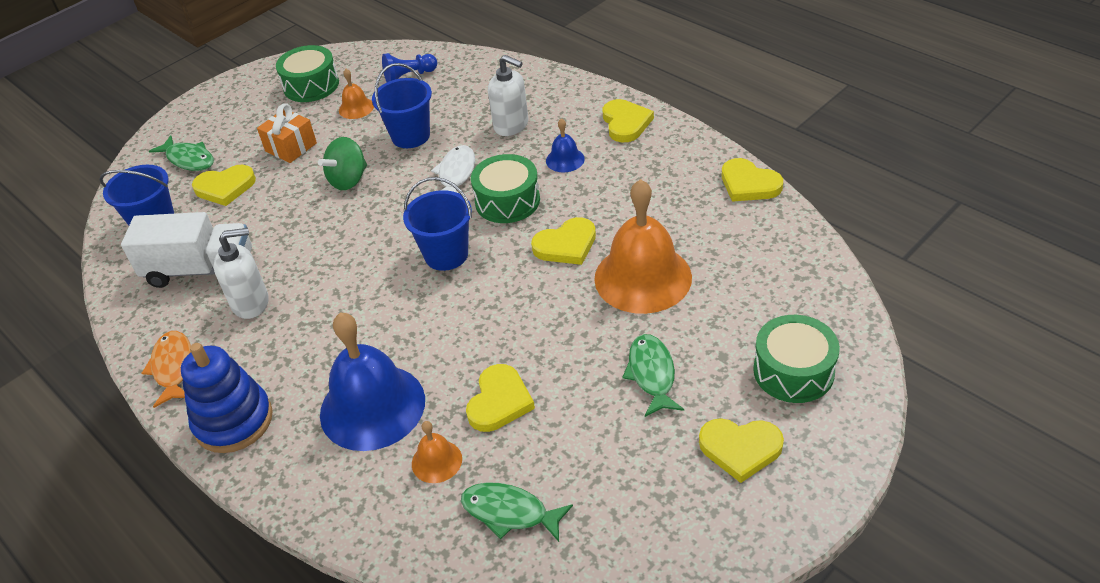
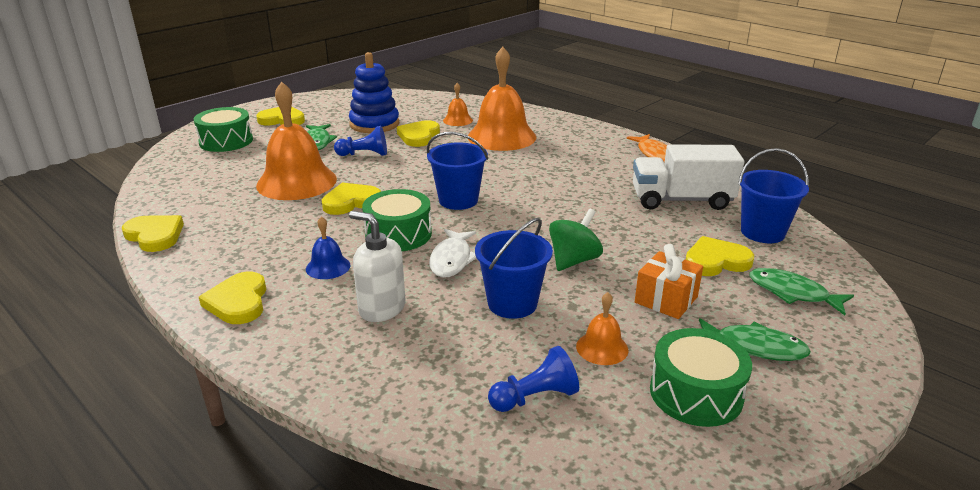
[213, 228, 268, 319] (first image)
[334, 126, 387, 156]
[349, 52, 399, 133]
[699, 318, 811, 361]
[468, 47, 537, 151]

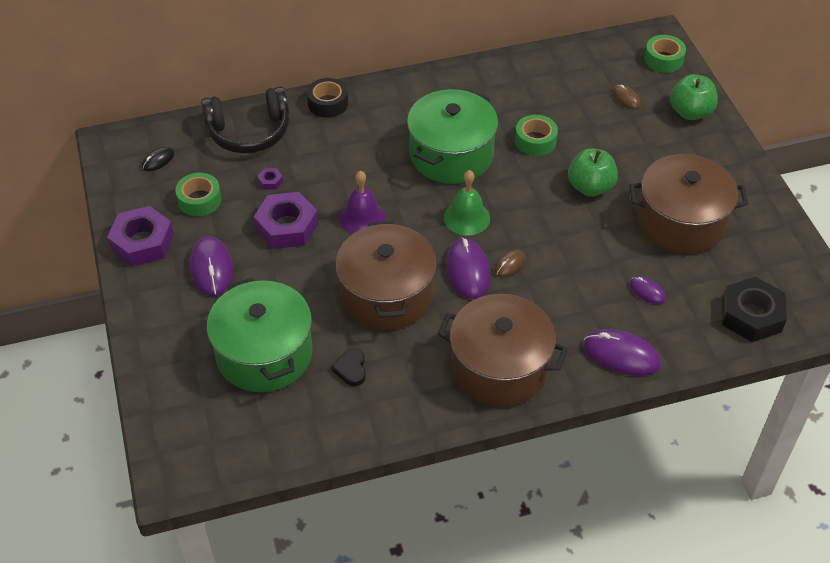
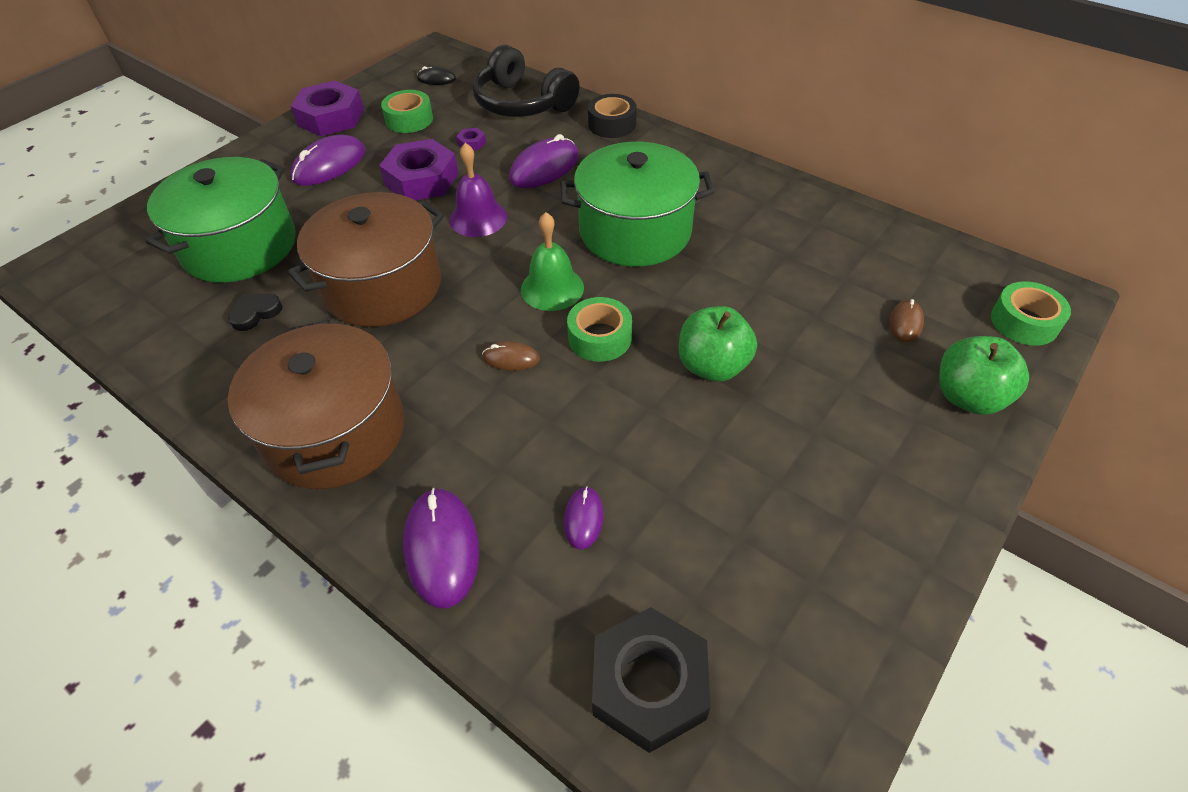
[629, 154, 748, 254] (first image)
[509, 134, 579, 188]
[567, 297, 632, 362]

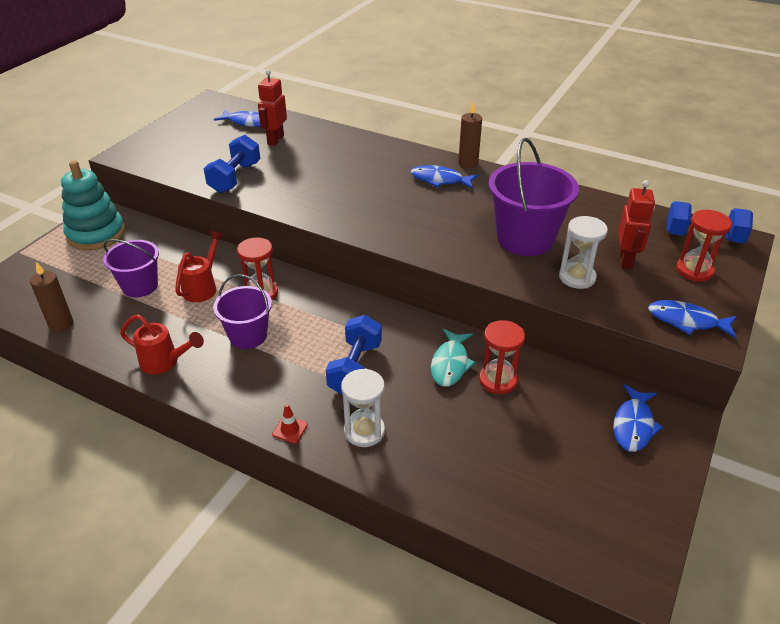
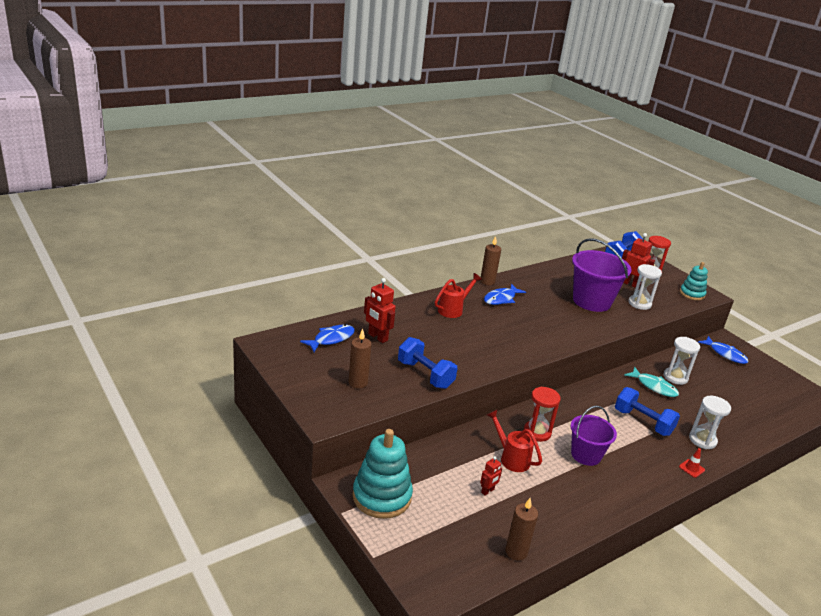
[349, 329, 371, 389]
[435, 273, 482, 318]
[480, 456, 502, 495]
[680, 262, 708, 300]
[664, 337, 700, 385]

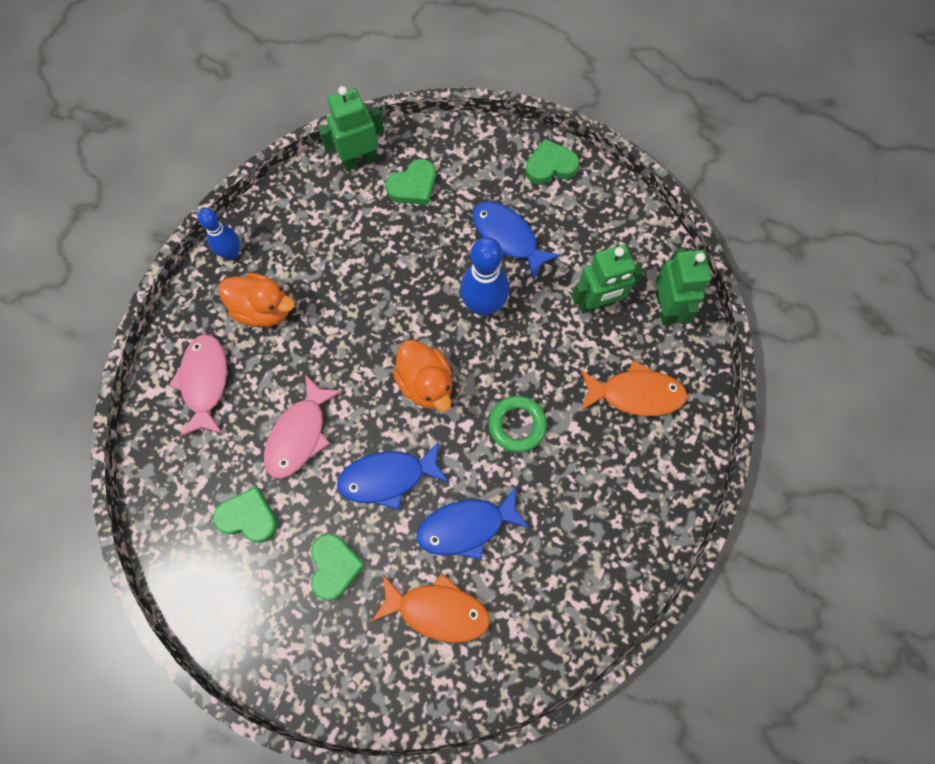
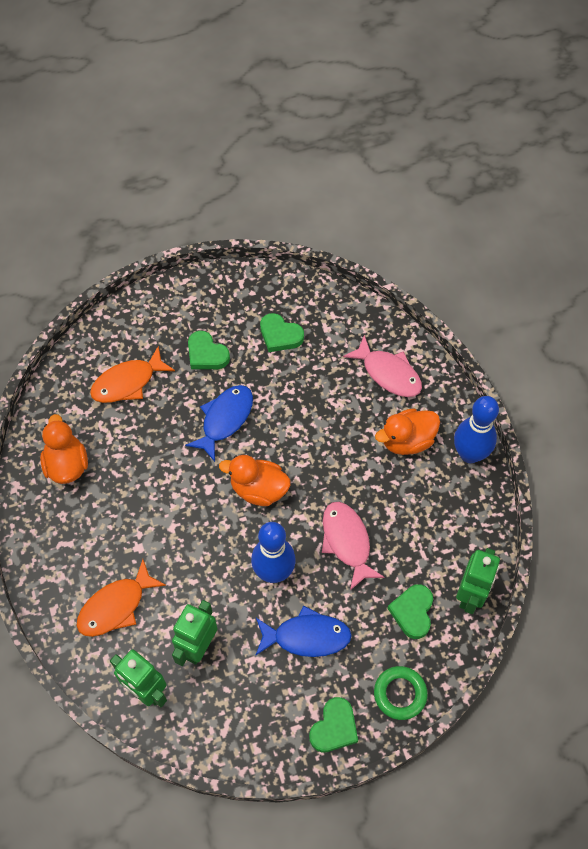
[417, 486, 530, 560] (first image)
[40, 414, 88, 484]
[322, 502, 385, 590]
[374, 666, 428, 720]
[260, 313, 304, 352]
[454, 396, 499, 463]

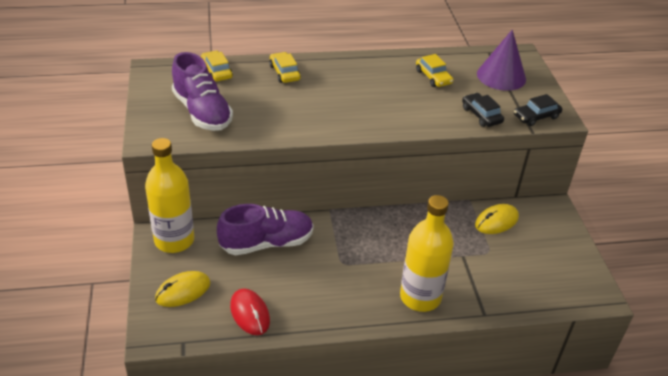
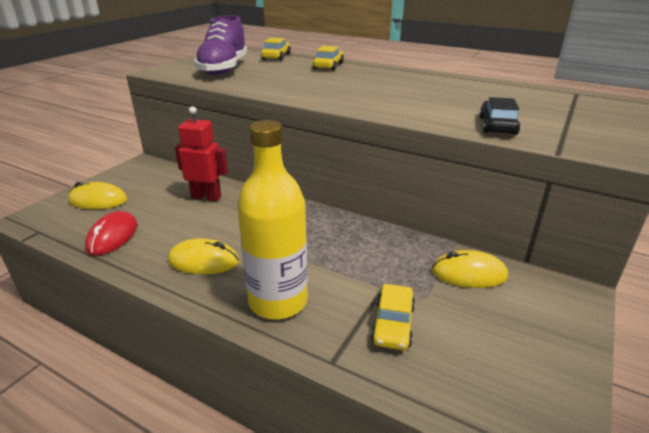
[145, 138, 194, 253] (first image)
[477, 30, 526, 91] (first image)
[514, 94, 562, 126] (first image)
[168, 238, 239, 274]
[371, 284, 415, 350]
[175, 106, 228, 201]

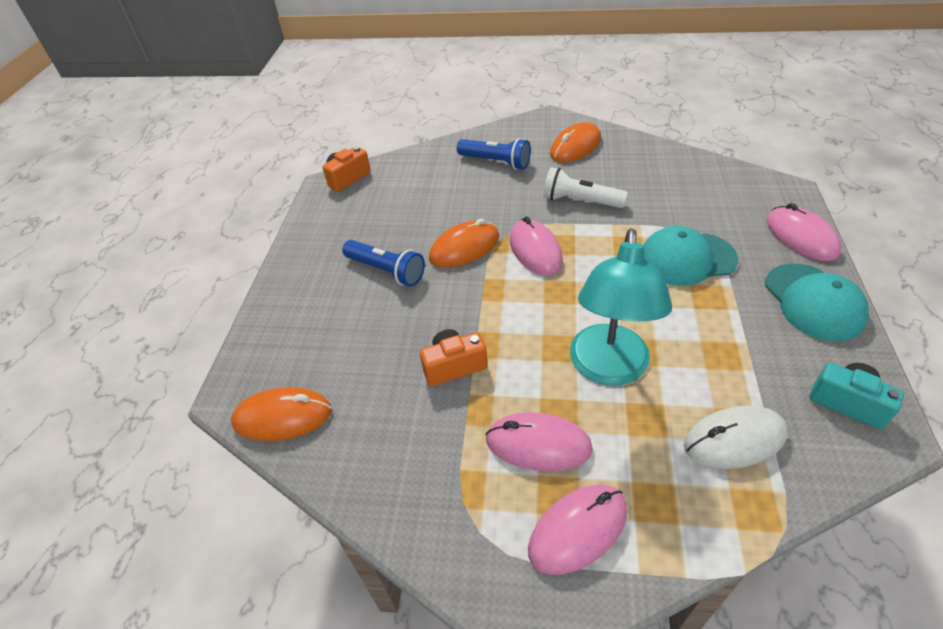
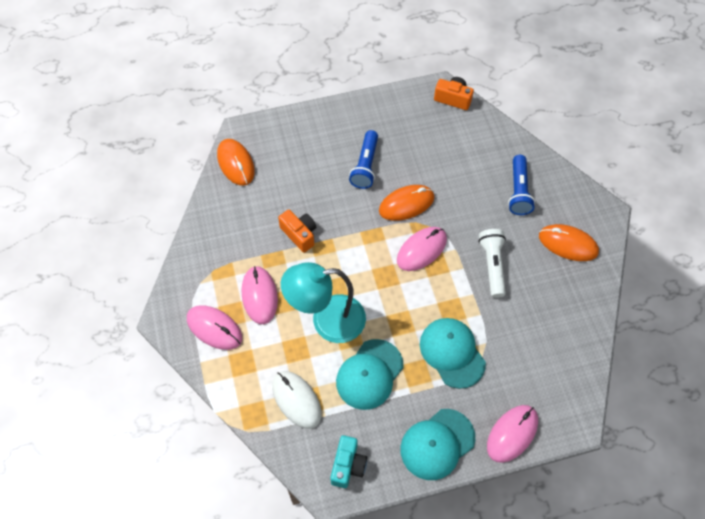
[336, 339, 403, 410]
[379, 185, 434, 221]

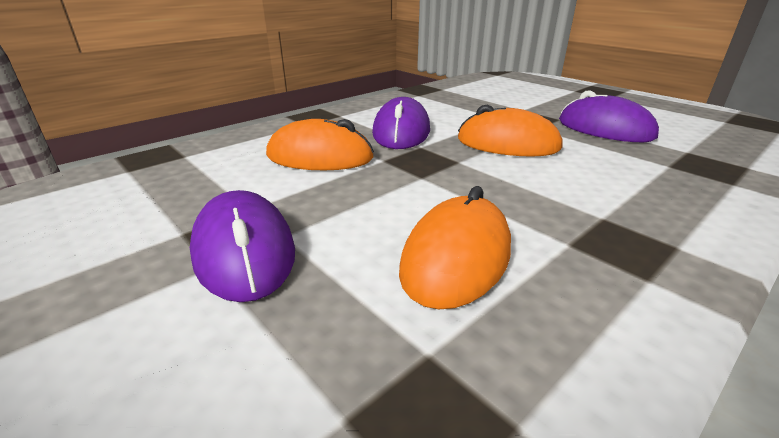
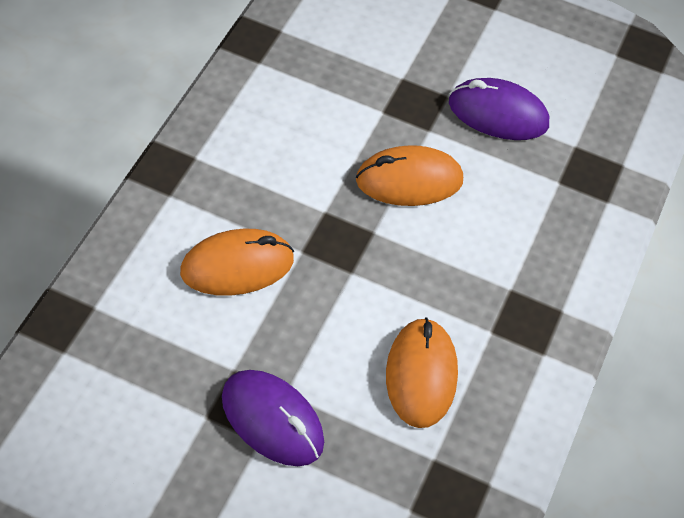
[372, 97, 430, 149] (first image)

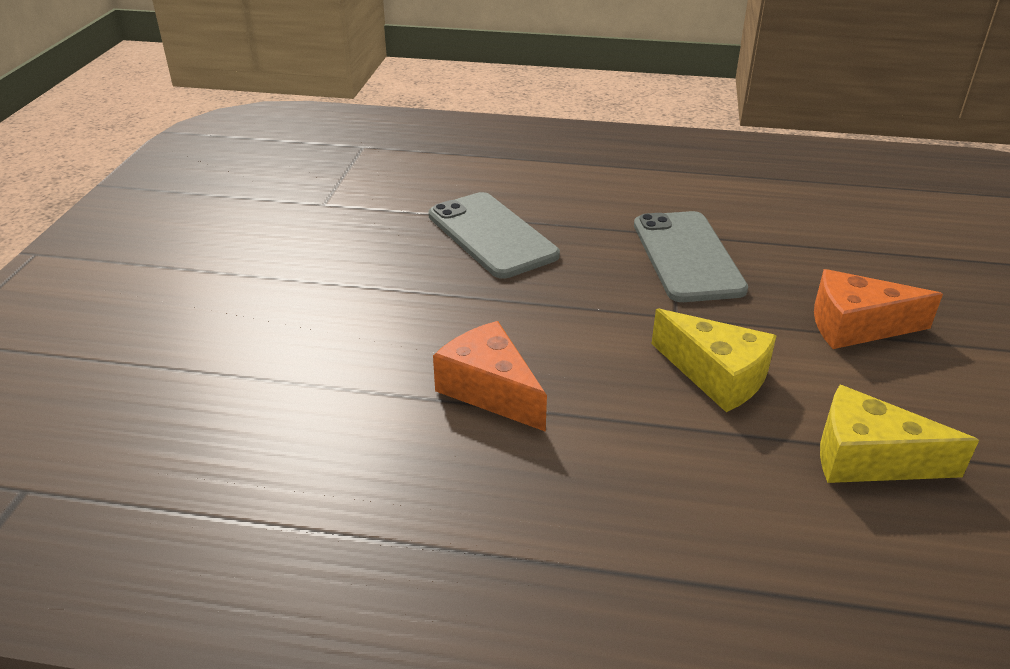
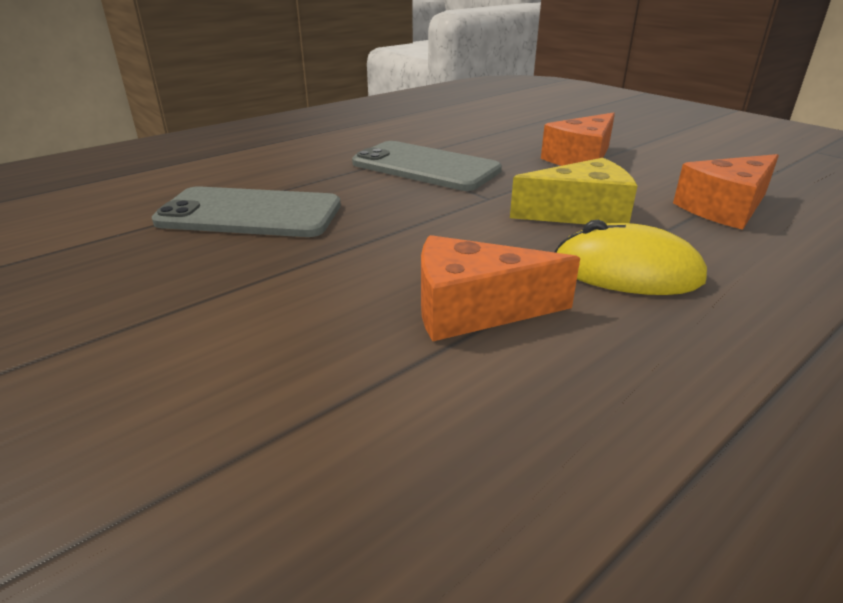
[554, 220, 707, 295]
[673, 154, 779, 230]

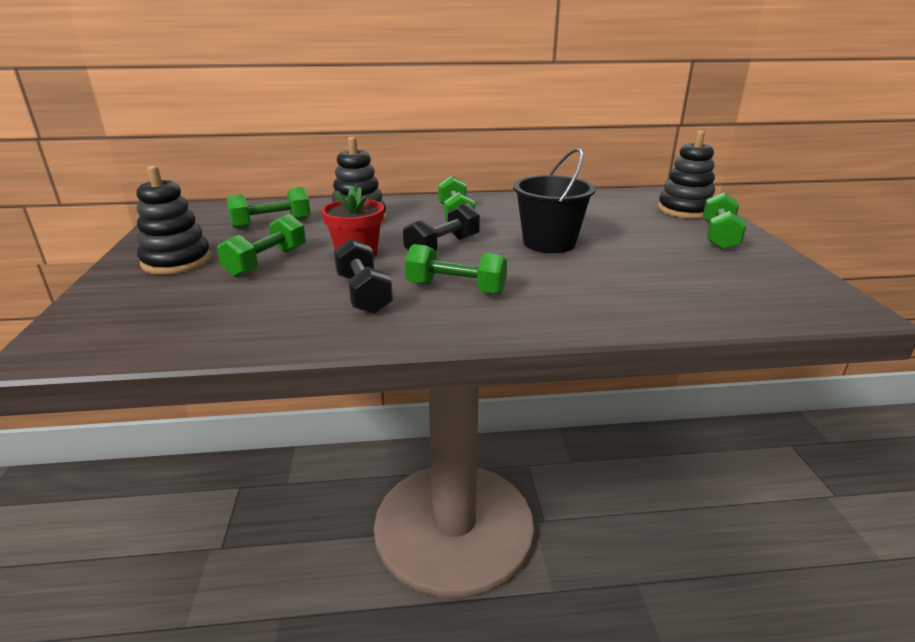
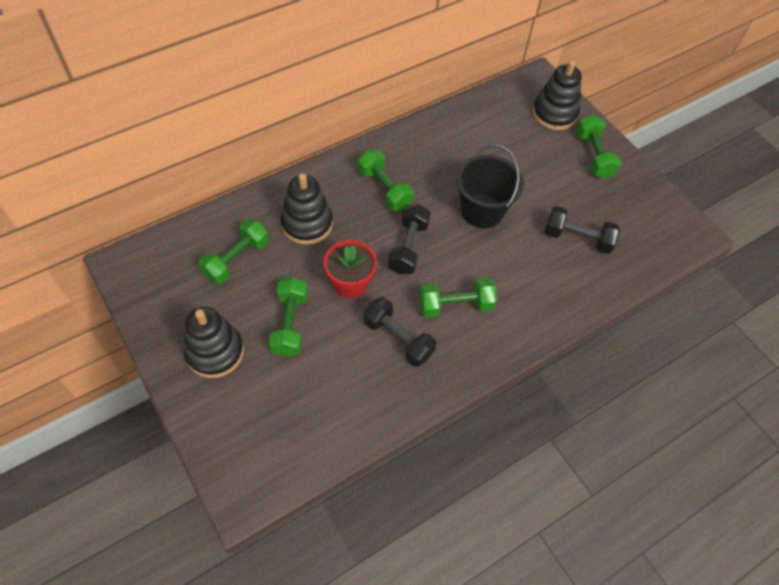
[545, 206, 620, 254]

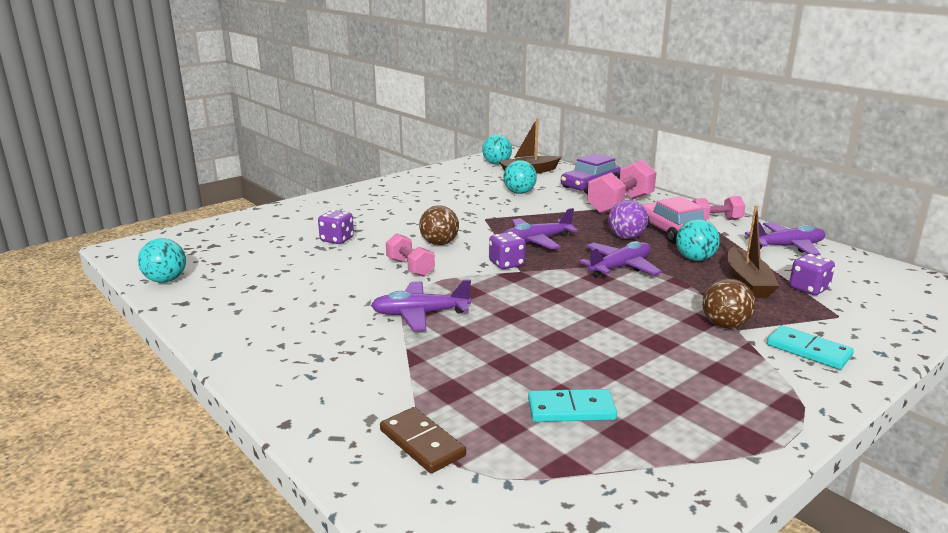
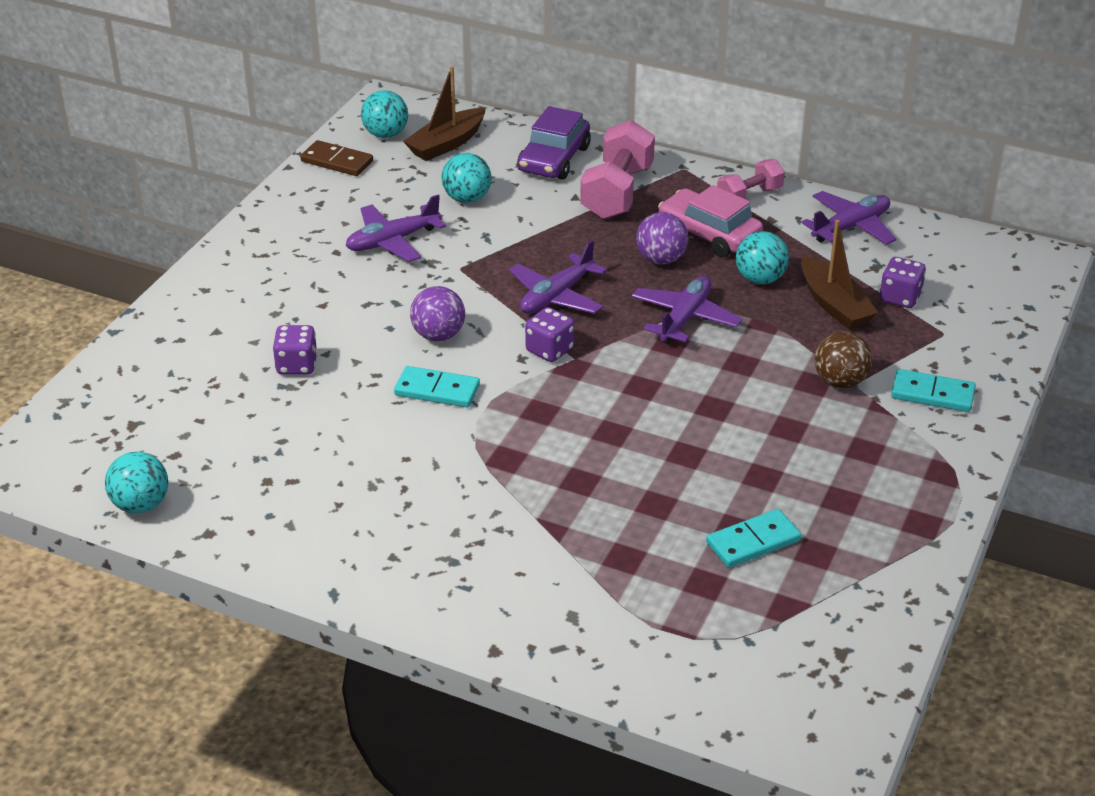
[346, 194, 446, 262]
[300, 140, 373, 176]
[394, 366, 480, 407]
[410, 286, 465, 341]

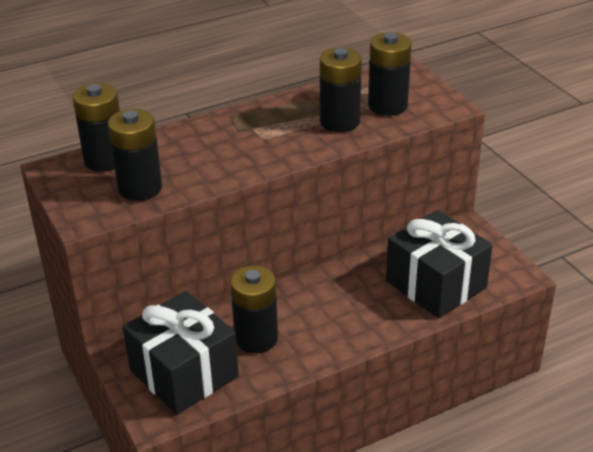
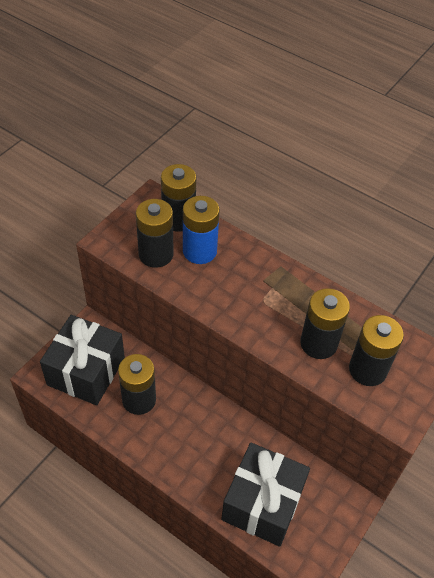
[183, 196, 220, 264]

